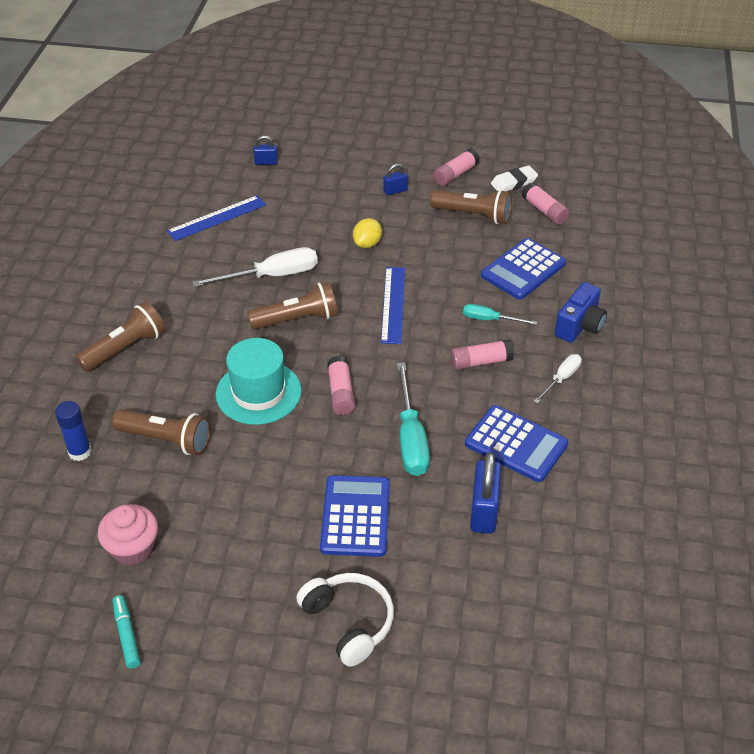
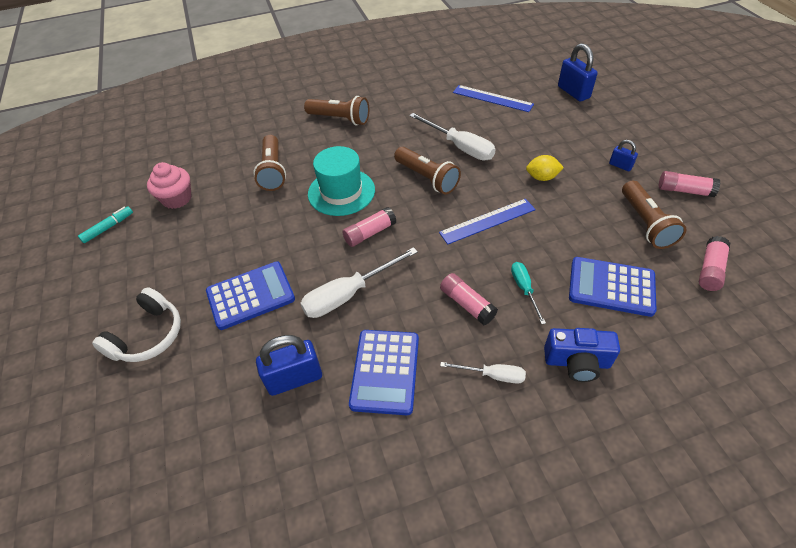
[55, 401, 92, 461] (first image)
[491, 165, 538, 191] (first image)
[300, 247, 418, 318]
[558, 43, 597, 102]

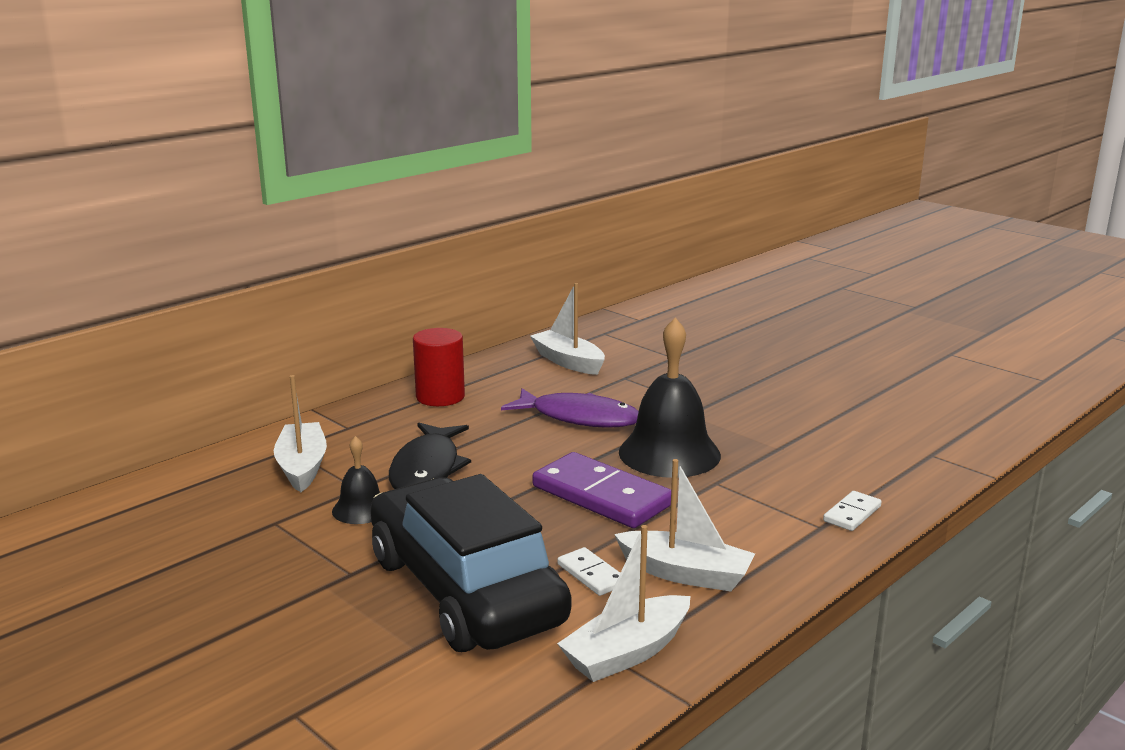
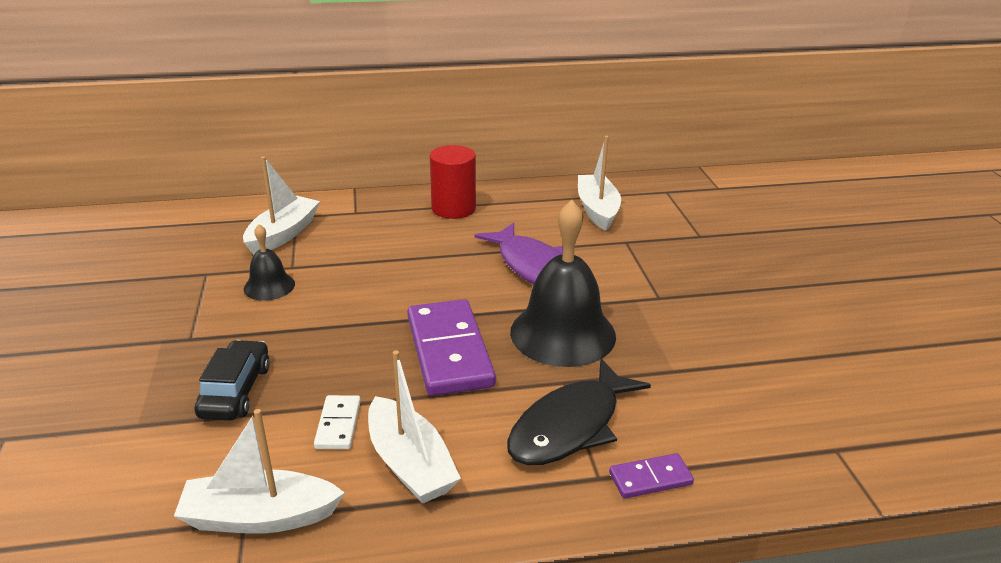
[507, 359, 651, 465]
[609, 453, 694, 498]
[194, 340, 270, 421]

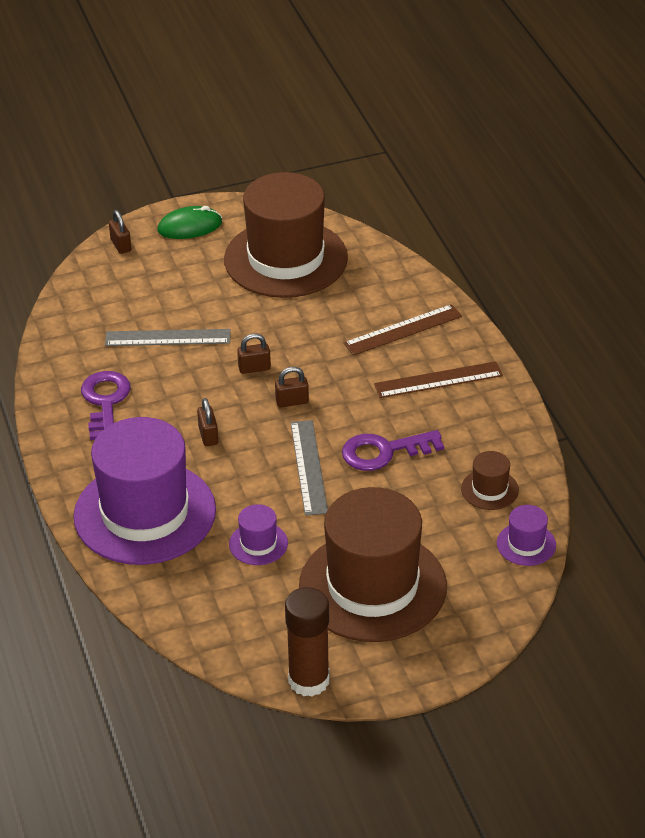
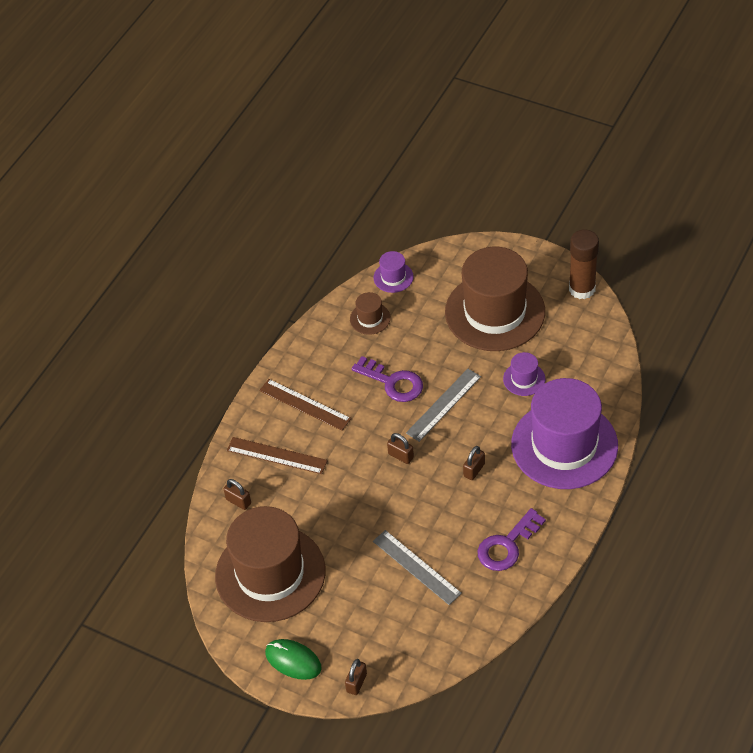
[224, 479, 251, 510]

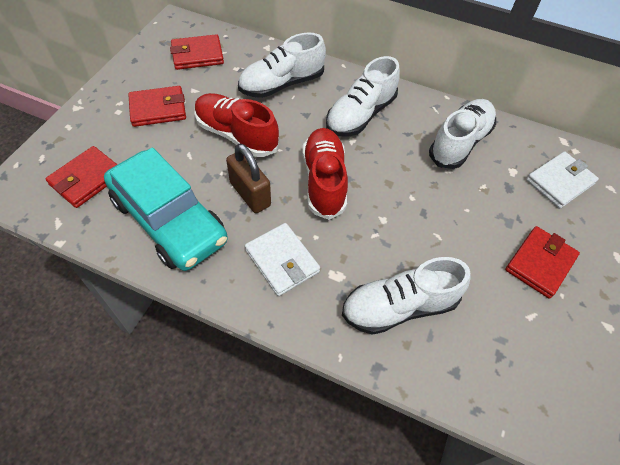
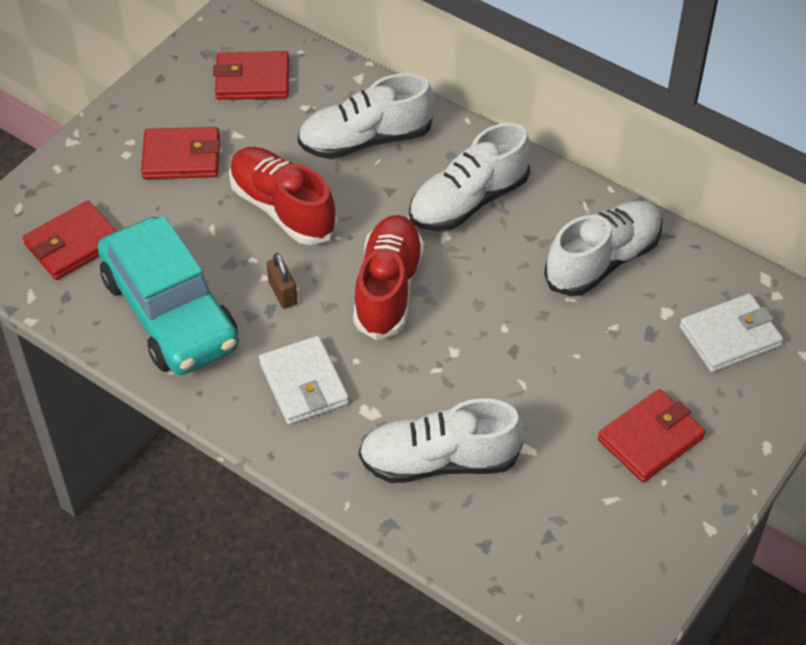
[267, 253, 297, 309]

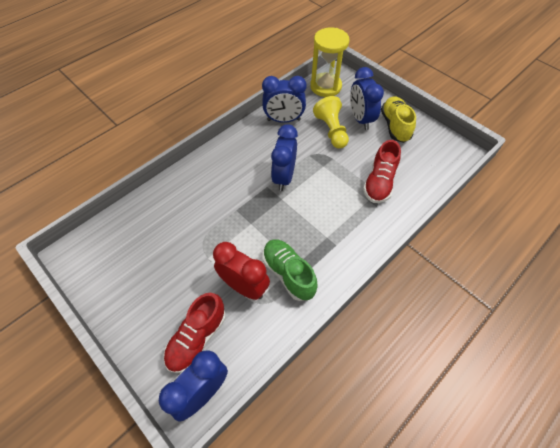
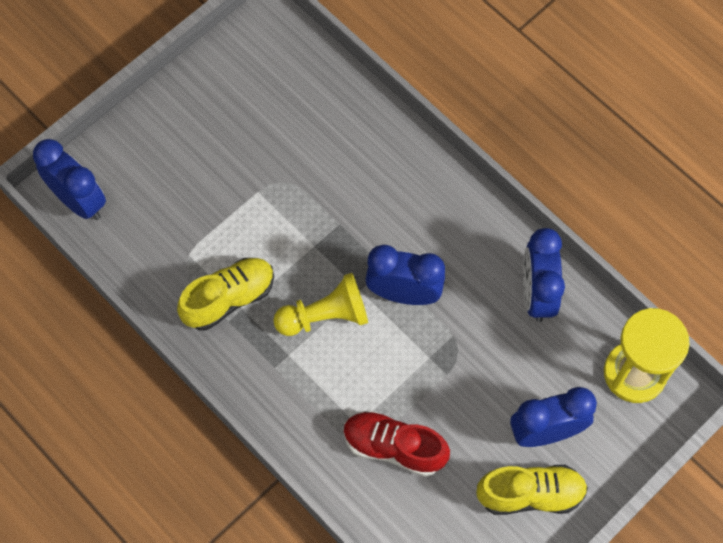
[164, 293, 226, 373] (first image)
[213, 242, 270, 300] (first image)
[273, 273, 368, 336]
[177, 258, 274, 330]

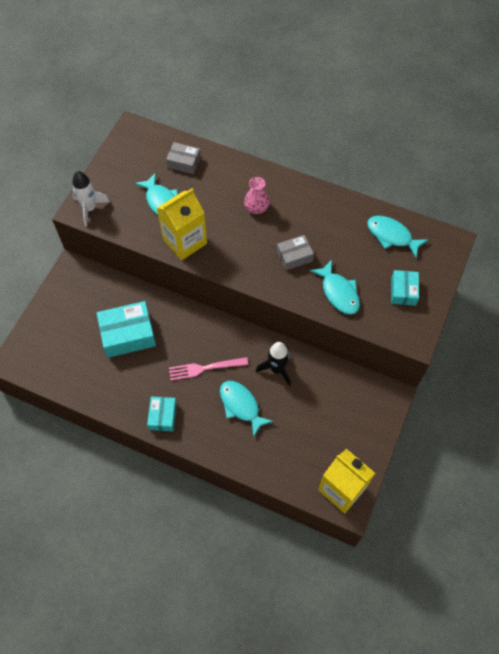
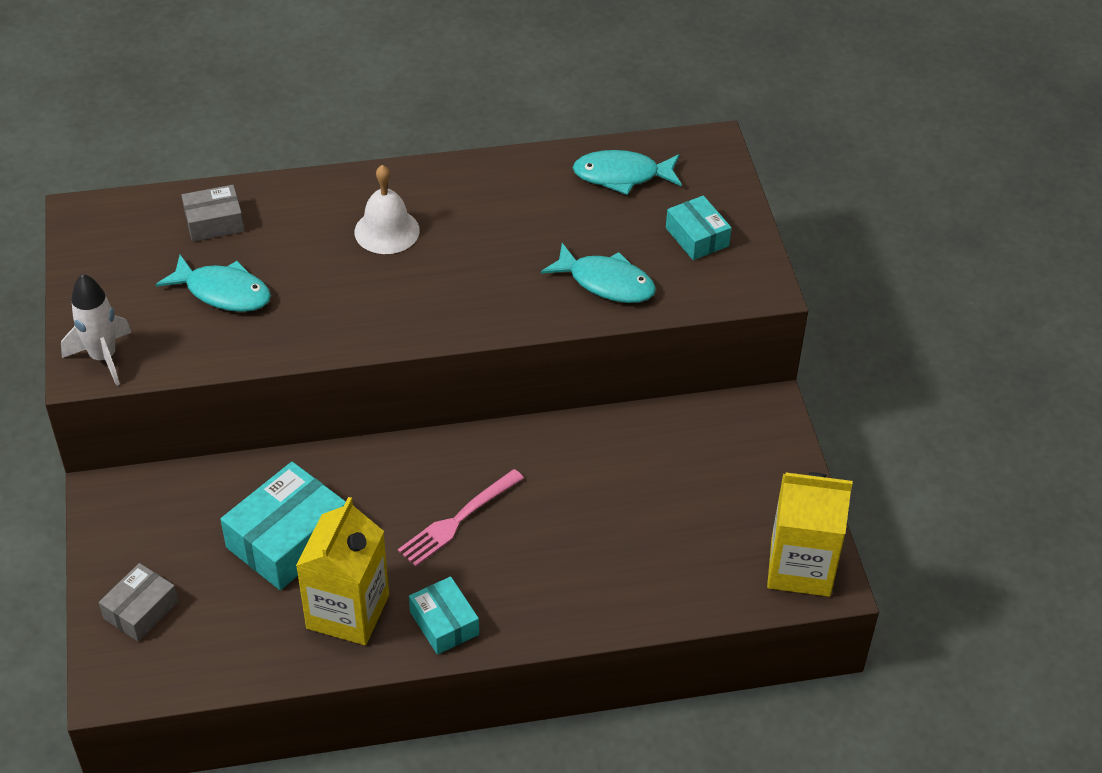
[220, 381, 274, 437] (first image)
[256, 342, 291, 386] (first image)
[296, 497, 389, 645]
[99, 563, 178, 641]
[354, 165, 420, 254]

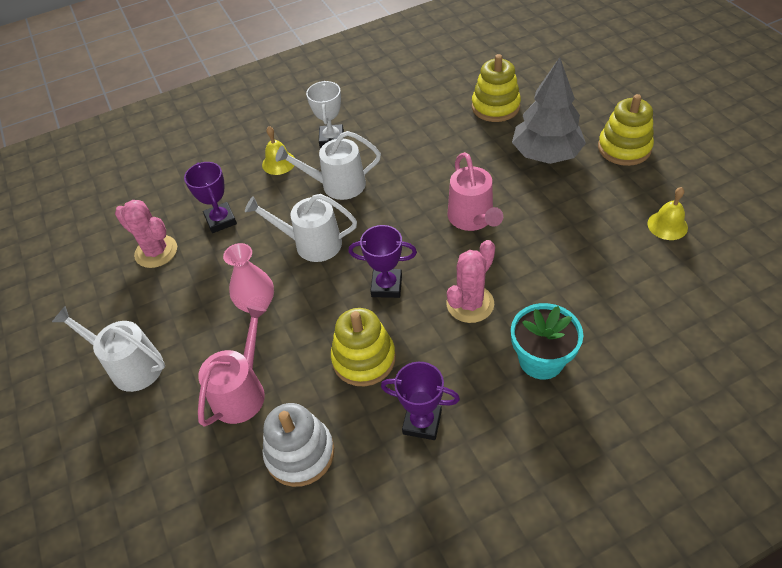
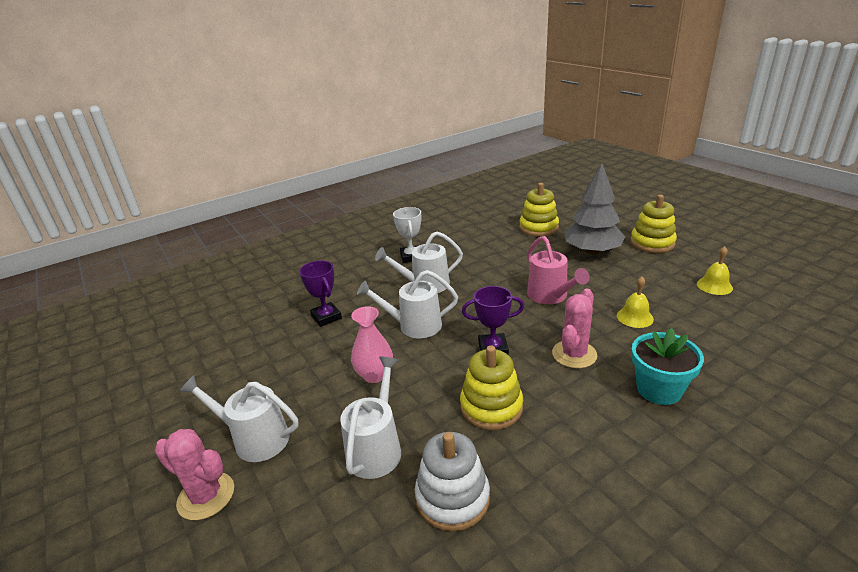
[381, 362, 460, 440] (first image)
[155, 429, 234, 520]
[617, 276, 654, 328]
[340, 357, 401, 479]

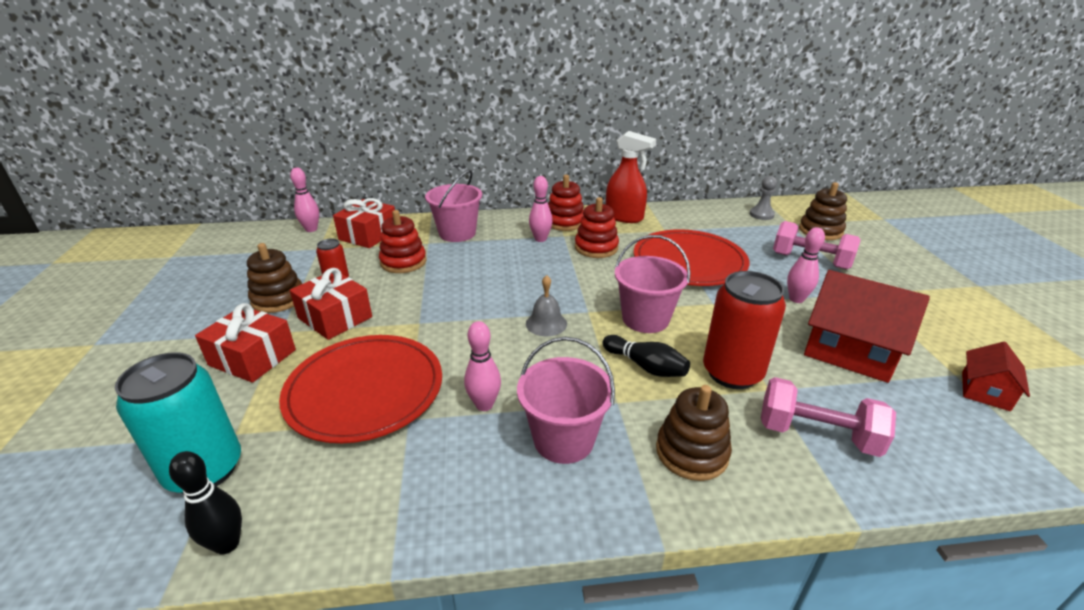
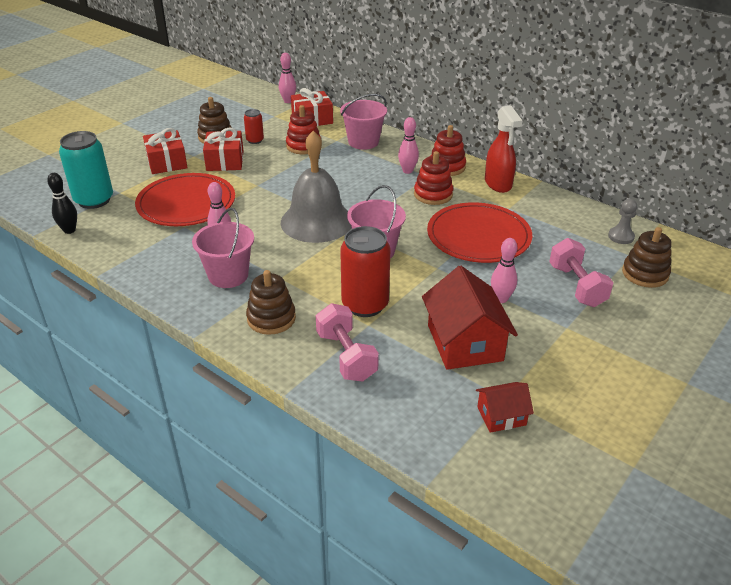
[603, 335, 690, 377] (first image)
[281, 131, 352, 243]

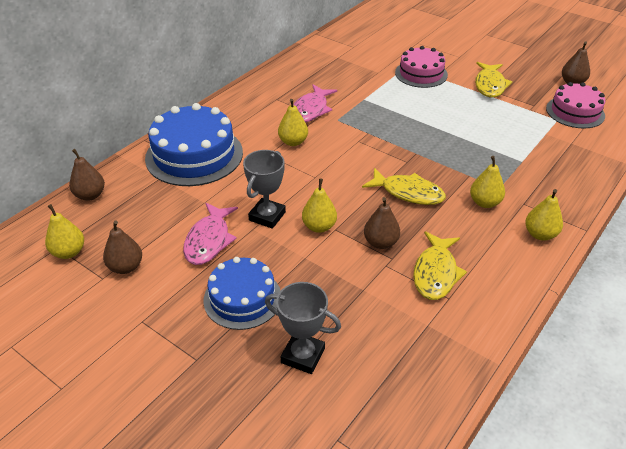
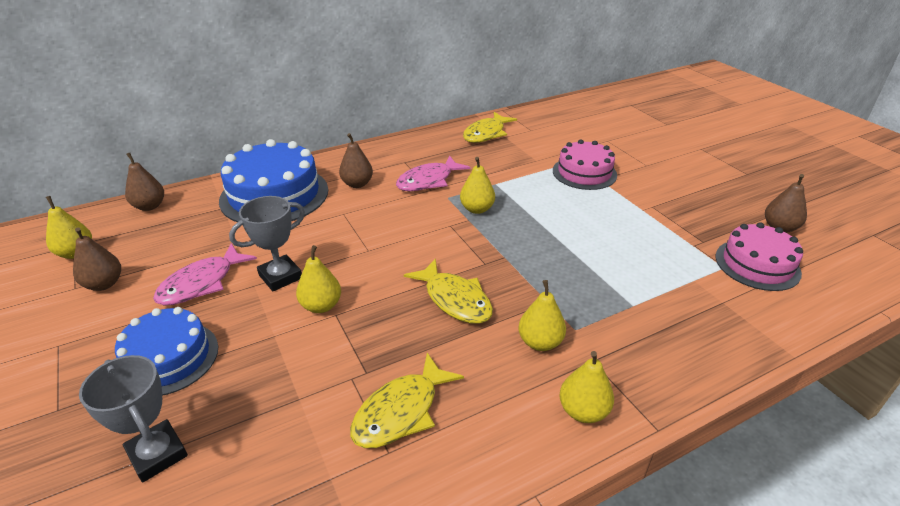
[460, 157, 495, 214]
[339, 133, 373, 188]
[463, 112, 517, 143]

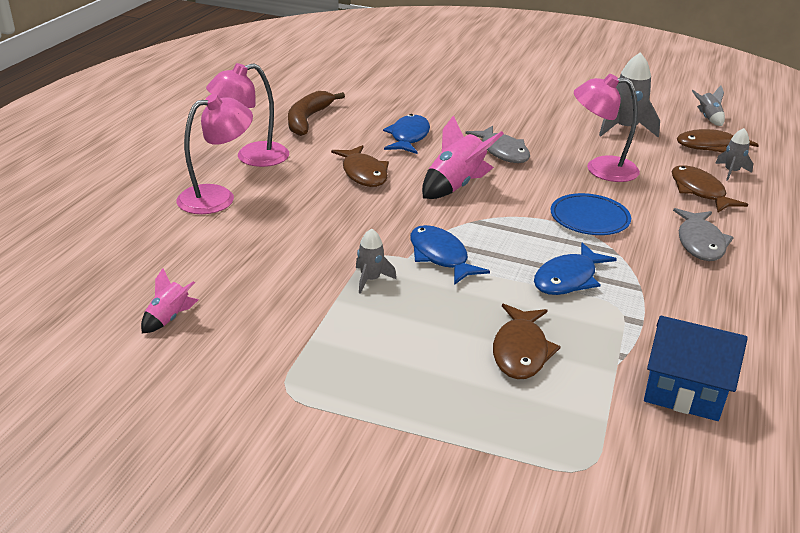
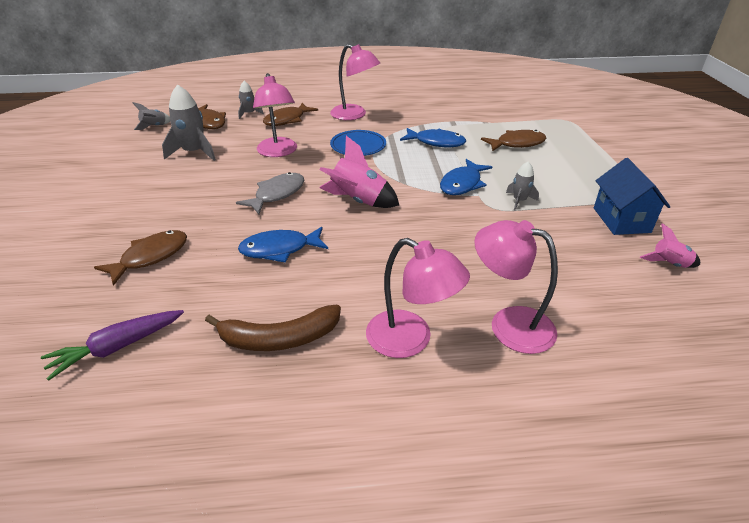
[41, 310, 184, 381]
[94, 230, 187, 286]
[594, 158, 670, 235]
[330, 44, 380, 120]

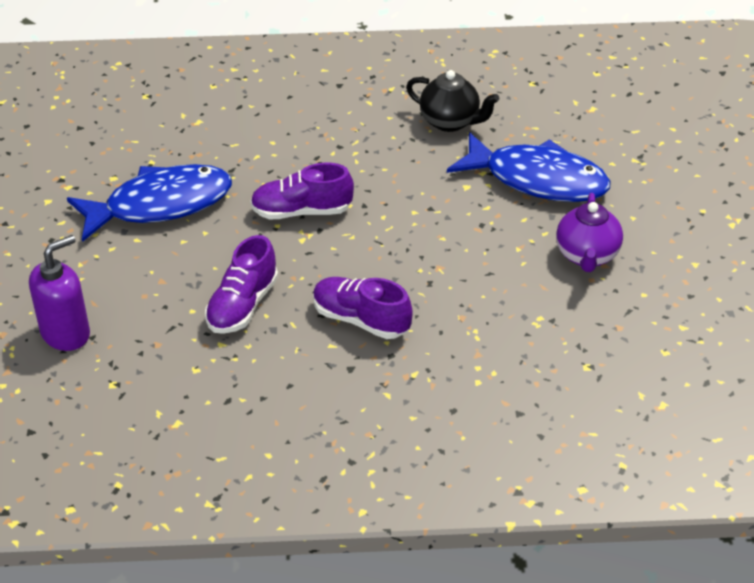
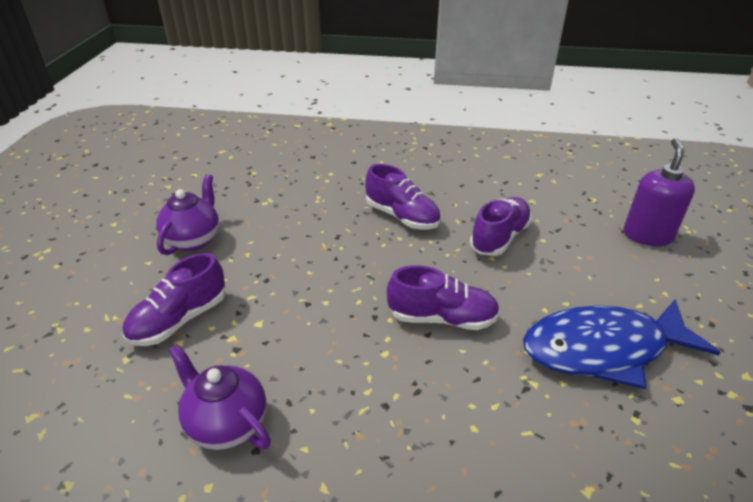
[122, 253, 225, 346]
[168, 344, 271, 450]
[624, 138, 695, 246]

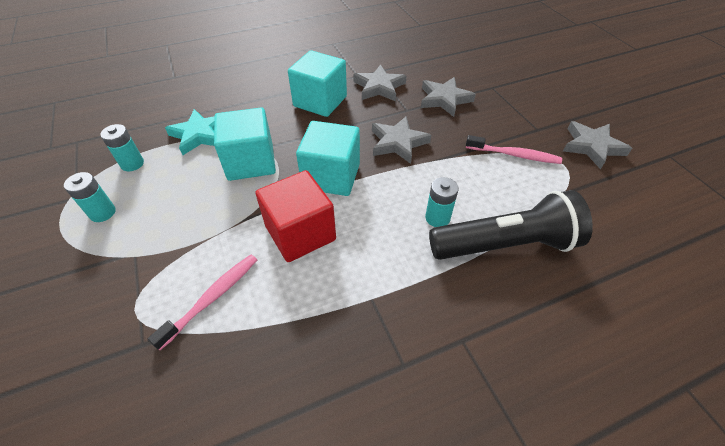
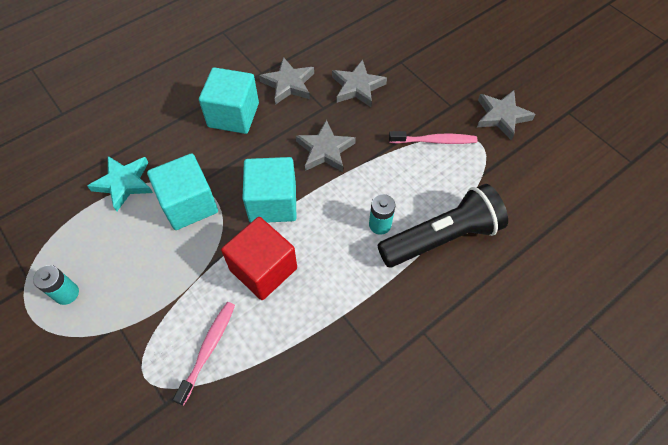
[100, 124, 144, 172] (first image)

